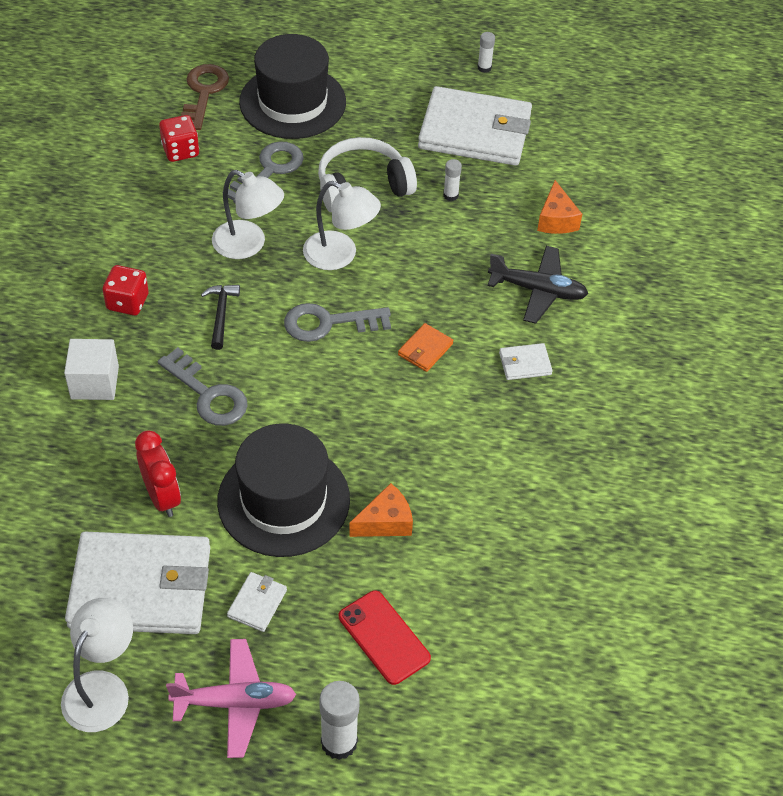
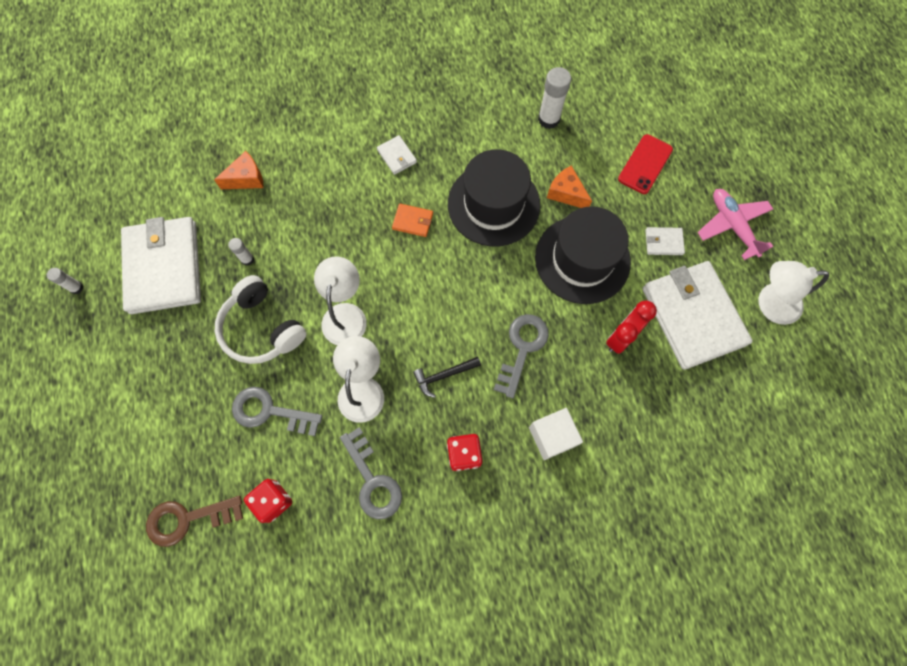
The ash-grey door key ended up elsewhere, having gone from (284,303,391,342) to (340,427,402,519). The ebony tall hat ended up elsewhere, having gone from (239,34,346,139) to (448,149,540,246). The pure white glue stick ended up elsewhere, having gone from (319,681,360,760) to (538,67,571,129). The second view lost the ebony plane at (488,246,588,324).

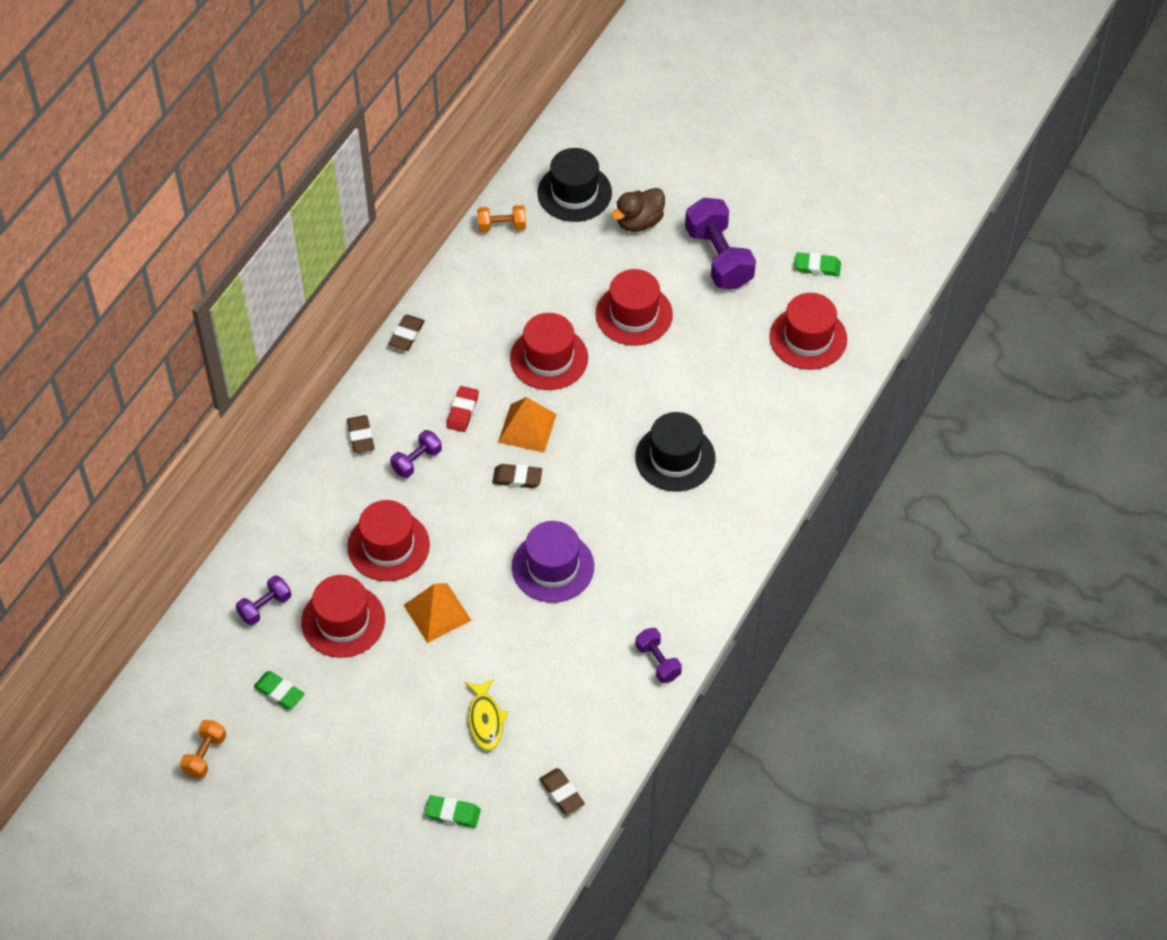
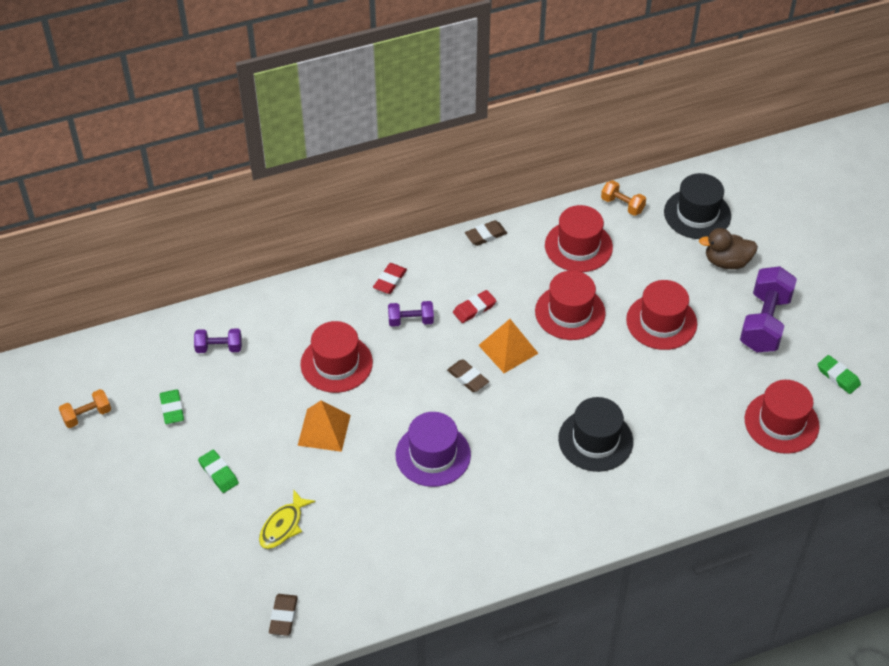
The green gum eraser ended up elsewhere, having gone from (425,795,481,828) to (198,450,239,493). What was the russet gum eraser at (347,415,375,453) turned into the crimson gum eraser at (373,263,407,294). The crimson tall hat ended up elsewhere, having gone from (301,575,385,658) to (545,205,613,272). The second view lost the royal purple free weight at (635,628,682,683).

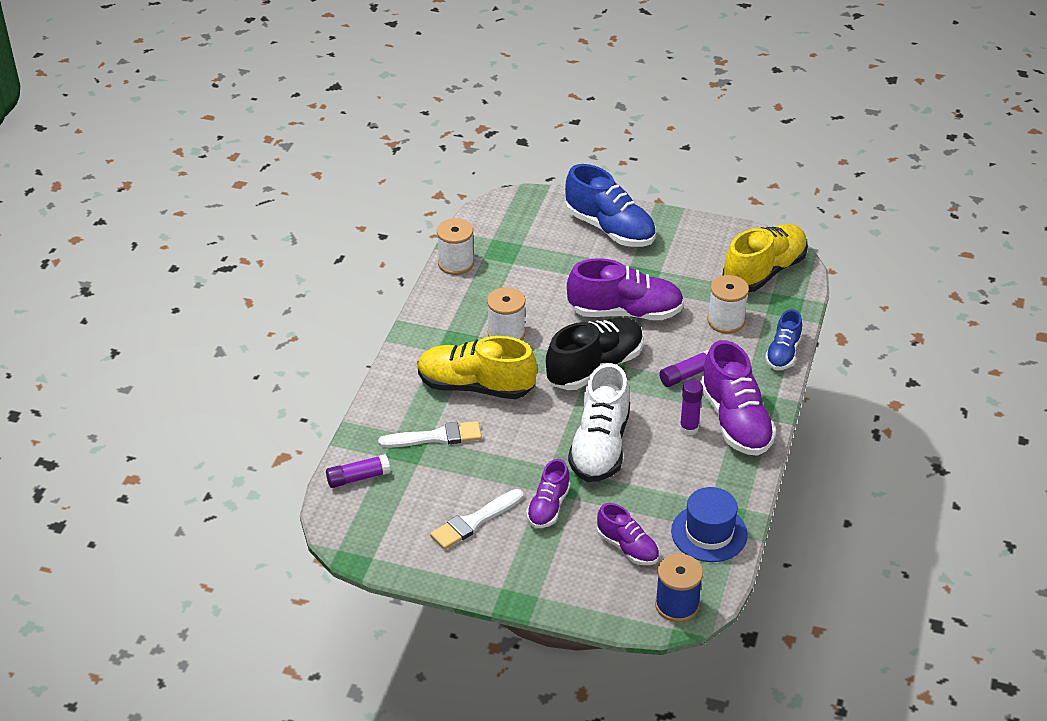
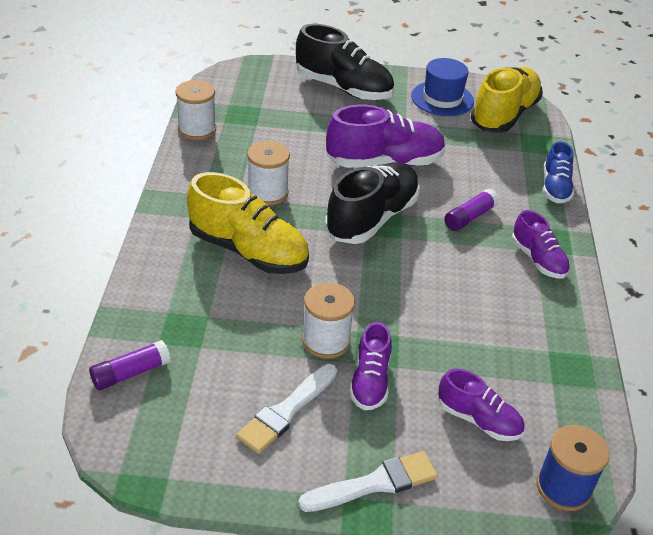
The bright yellow sneaker at (418,336,537,399) ended up facing another way, 150 degrees counterclockwise from before. What was the royal blue sneaker at (565,164,656,247) turned into the ebony sneaker at (296,24,394,100). The pure white paint brush ended up elsewhere, having gone from (378,421,482,448) to (298,451,438,512). The pure white bobbin ended up elsewhere, having gone from (707,275,749,333) to (302,282,355,359). The royal blue tall hat ended up elsewhere, having gone from (671,487,748,562) to (411,58,474,116). The size of the royal purple sneaker at (700,340,776,456) changed by a factor of 0.57. The second view lost the pure white sneaker at (568,363,630,482). The second view lost the royal purple glue stick at (680,380,703,436).

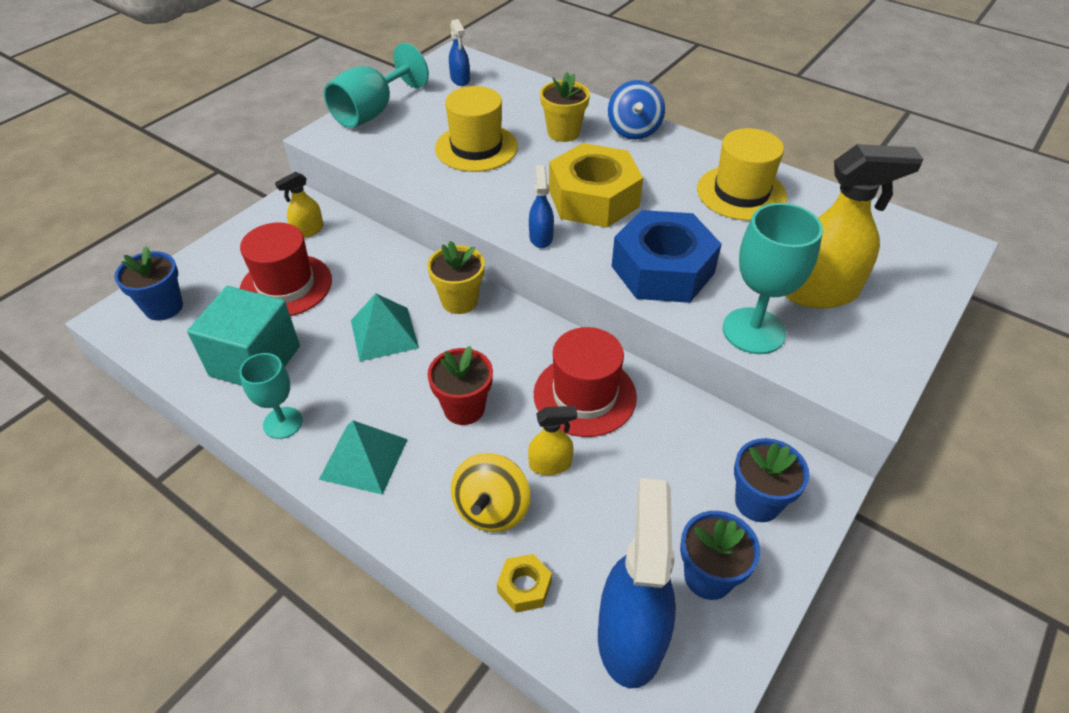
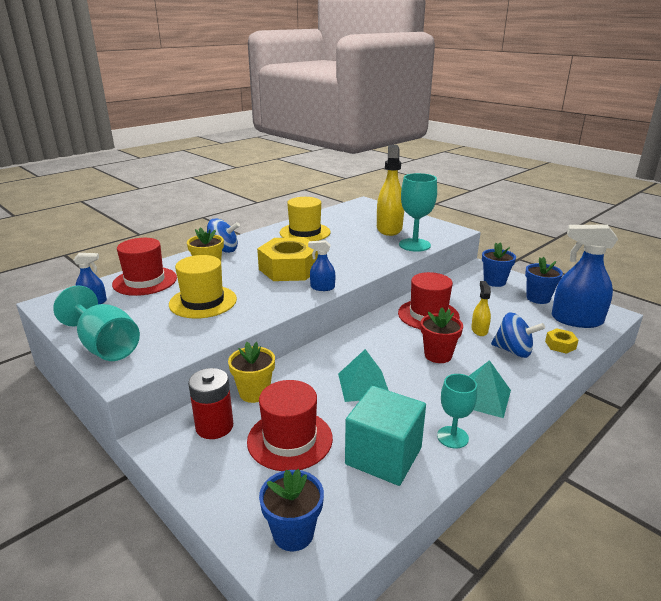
The second view gained the crimson tall hat at (112,238,177,296). Where the bright yellow spray cleaner stood at (275,172,324,238), the crimson battery came to stand at (188,368,233,439). The bright yellow flower pot ended up elsewhere, having gone from (427,241,485,314) to (228,342,275,403). What was the bright yellow spinning top at (451,453,530,532) turned into the royal blue spinning top at (491,312,545,358). The second view lost the royal blue hexagon nut at (612,210,722,303).

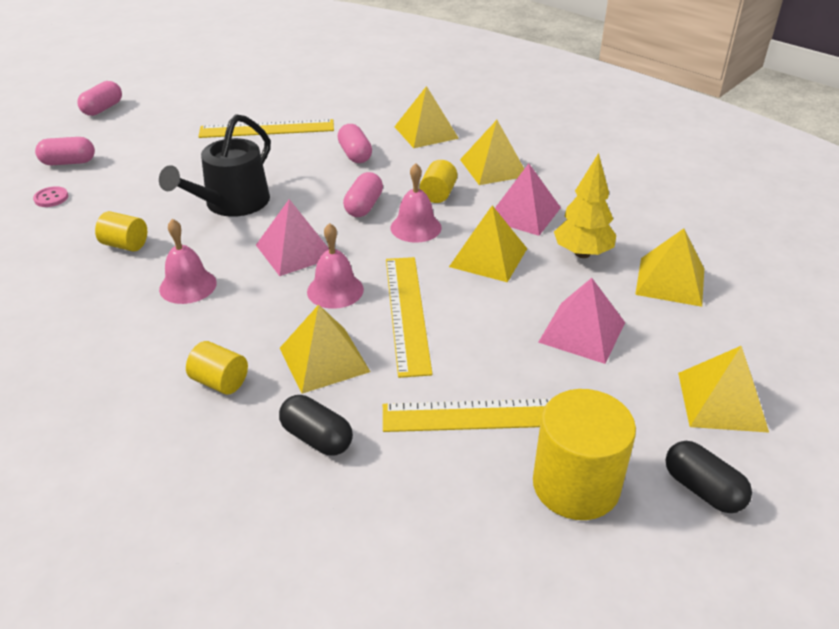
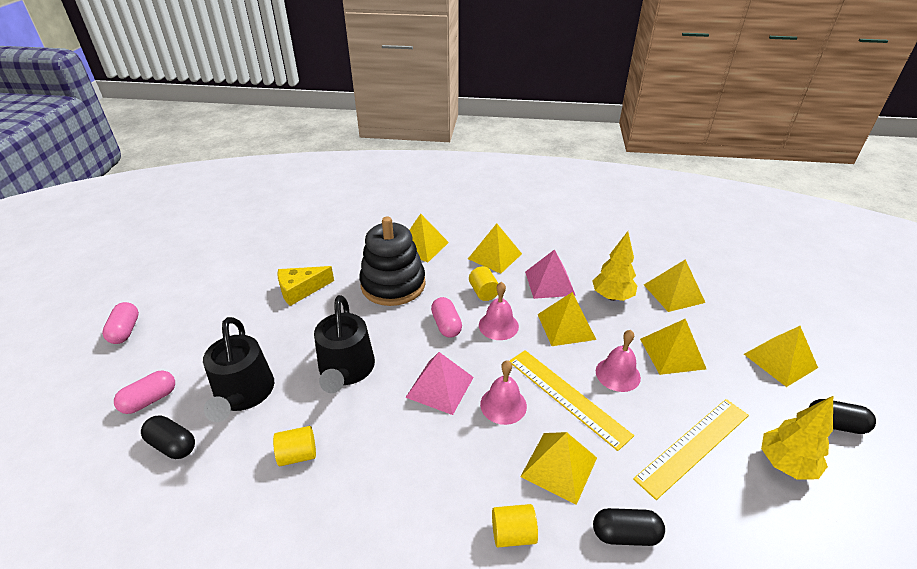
Where the pink shirt button stood at (33,186,68,207), the ebony pill shape came to stand at (141,415,195,459). The second view gained the ebony sprinkling can at (203,317,274,422). Where the bright yellow ruler stood at (198,119,334,138), the bright yellow cheese came to stand at (277,266,334,306). Where the pink pill shape stood at (337,124,372,163), the ebony ring stacker came to stand at (359,217,426,306). The pink school bell ended up elsewhere, having gone from (159,219,217,304) to (596,330,641,392). What was the pink solid pyramid at (538,278,625,364) turned into the bright yellow solid pyramid at (640,319,706,375). Where the bright yellow cylinder stood at (533,389,636,520), the bright yellow tree came to stand at (761,396,833,480).

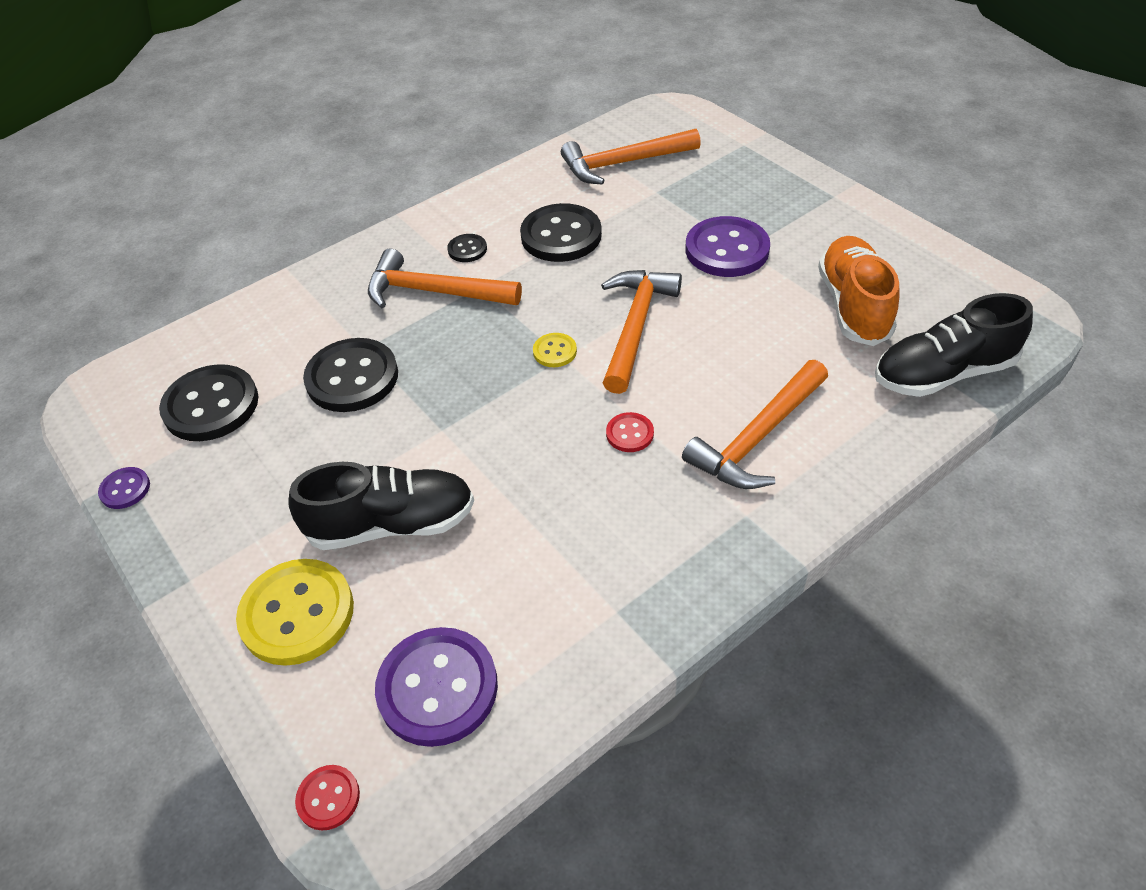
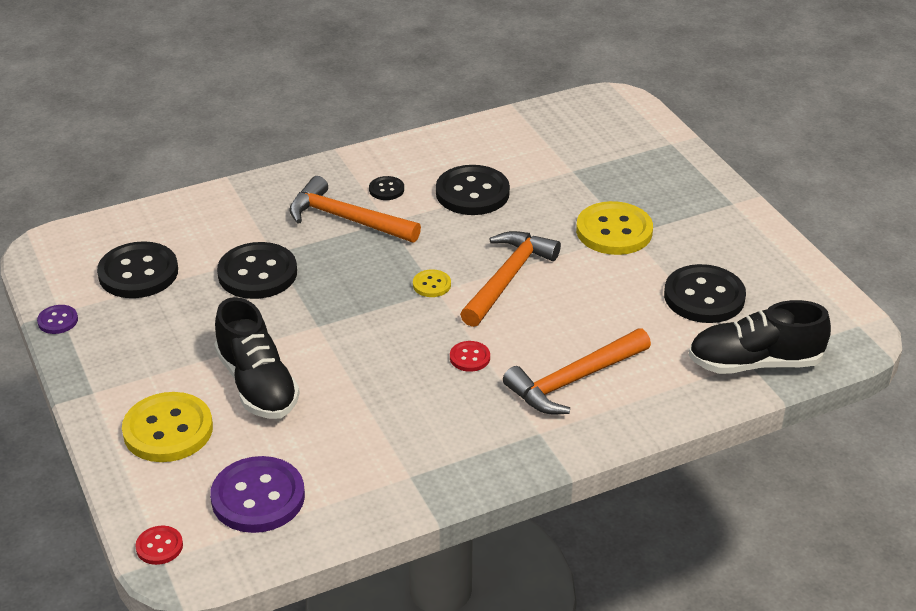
The ebony sneaker at (288,462,474,550) ended up facing another way, 60 degrees clockwise from before. What was the royal purple shirt button at (686,216,770,277) turned into the bright yellow shirt button at (576,201,653,255). Where the bright orange sneaker stood at (818,236,900,346), the ebony shirt button came to stand at (664,264,746,323). The second view lost the bright orange hammer at (561,129,701,185).

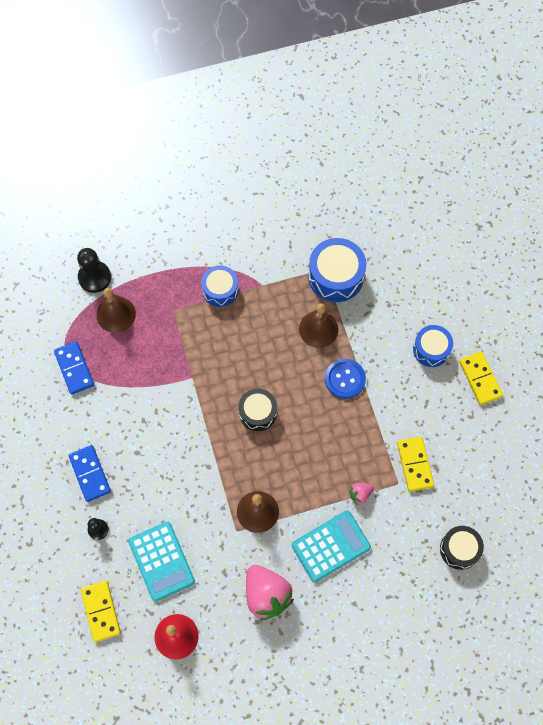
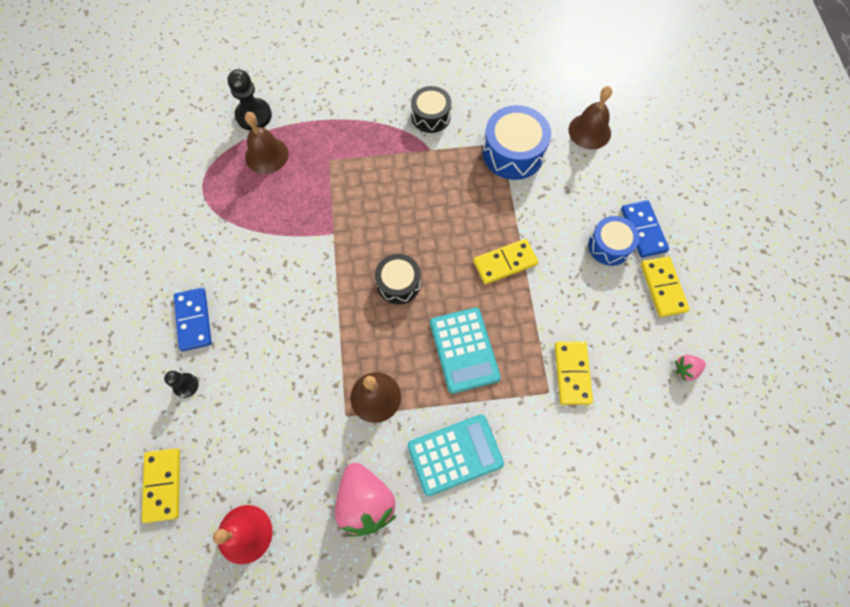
The ebony toy drum ended up elsewhere, having gone from (440,526,484,570) to (411,86,451,133). The teal pocket calculator ended up elsewhere, having gone from (128,522,195,602) to (430,308,501,394). Where the royal blue shirt button stood at (325,359,366,399), the bright yellow domino came to stand at (473,239,538,284). The russet school bell ended up elsewhere, having gone from (299,303,338,348) to (568,86,612,149). The royal blue domino ended up elsewhere, having gone from (54,341,94,395) to (621,200,669,258). The pink berry ended up elsewhere, having gone from (349,483,374,505) to (675,355,706,381). The second view lost the royal blue toy drum at (201,265,239,307).

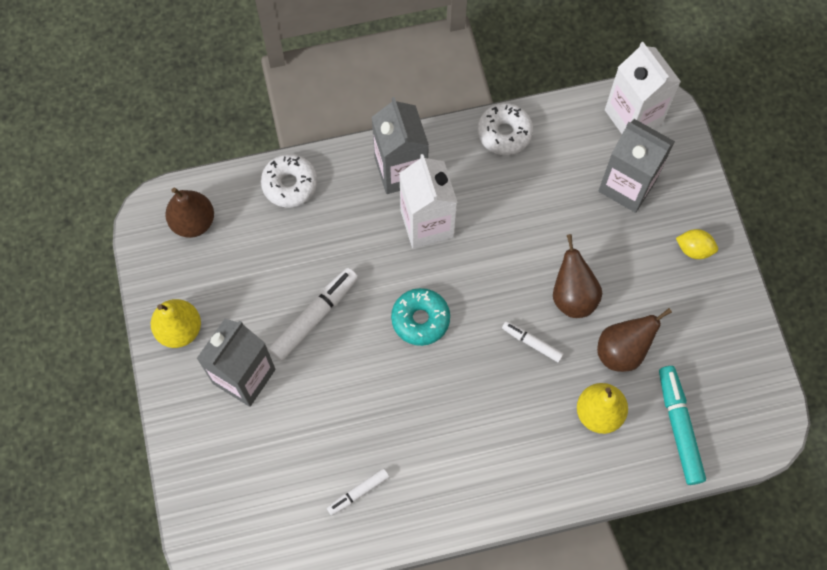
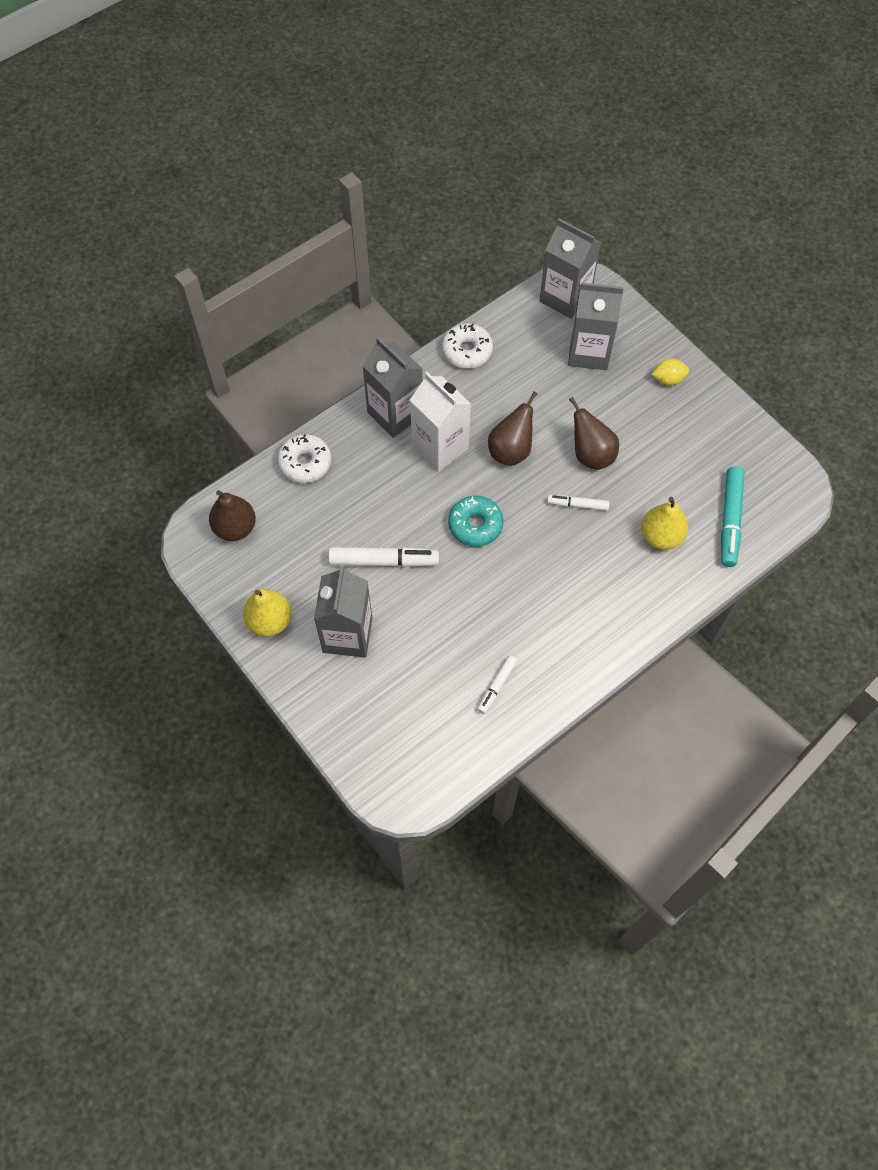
The pure white marker at (269,268,358,361) ended up facing another way, 75 degrees clockwise from before. The russet pear ended up elsewhere, having gone from (597,308,672,372) to (488,391,537,466). What was the pure white milk carton at (605,42,681,134) turned into the ash-grey milk carton at (539,218,601,319). The teal marker at (659,366,706,485) ended up facing another way, 135 degrees counterclockwise from before.

